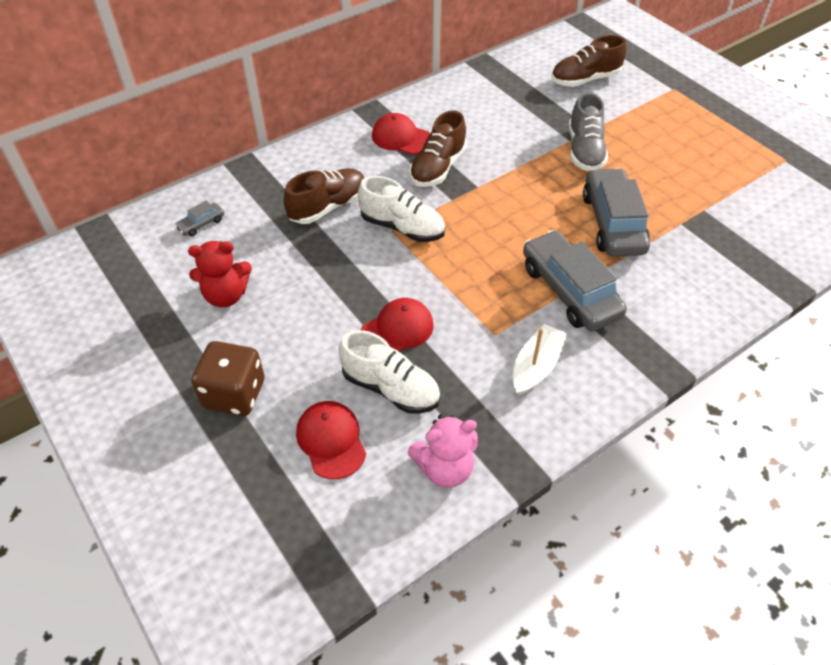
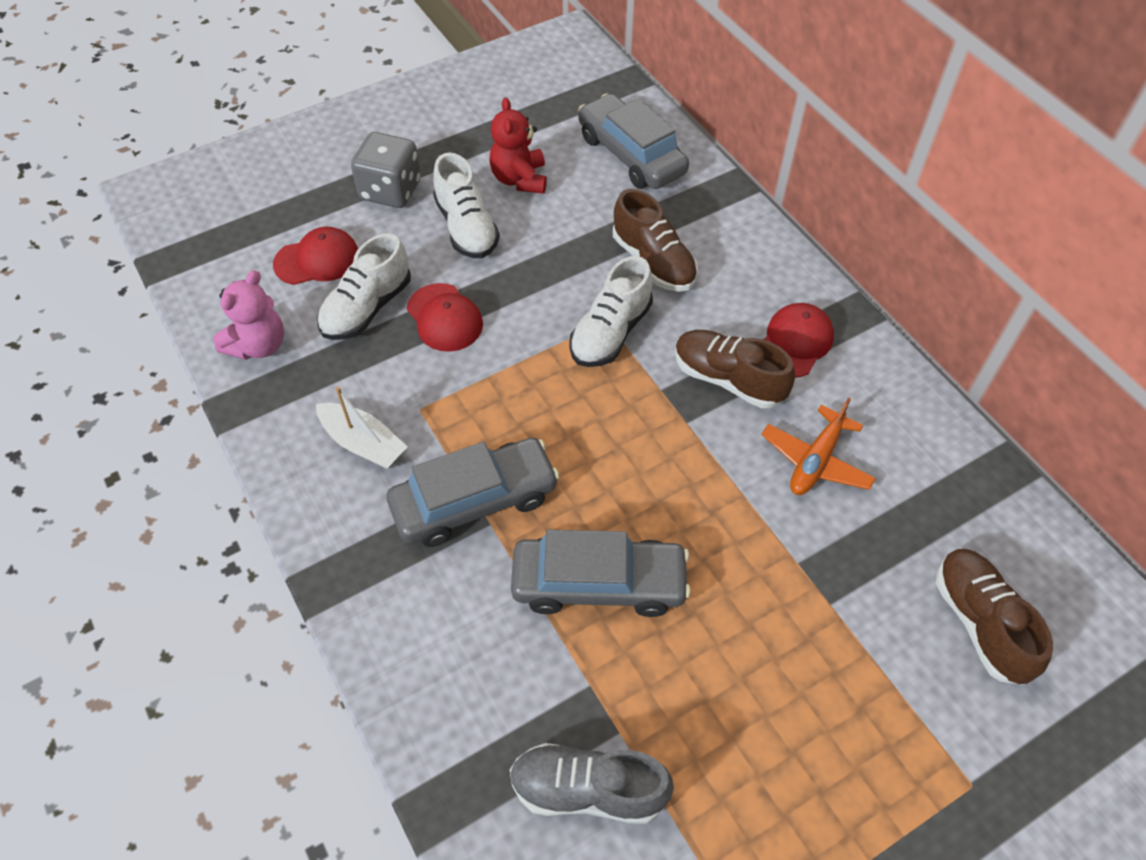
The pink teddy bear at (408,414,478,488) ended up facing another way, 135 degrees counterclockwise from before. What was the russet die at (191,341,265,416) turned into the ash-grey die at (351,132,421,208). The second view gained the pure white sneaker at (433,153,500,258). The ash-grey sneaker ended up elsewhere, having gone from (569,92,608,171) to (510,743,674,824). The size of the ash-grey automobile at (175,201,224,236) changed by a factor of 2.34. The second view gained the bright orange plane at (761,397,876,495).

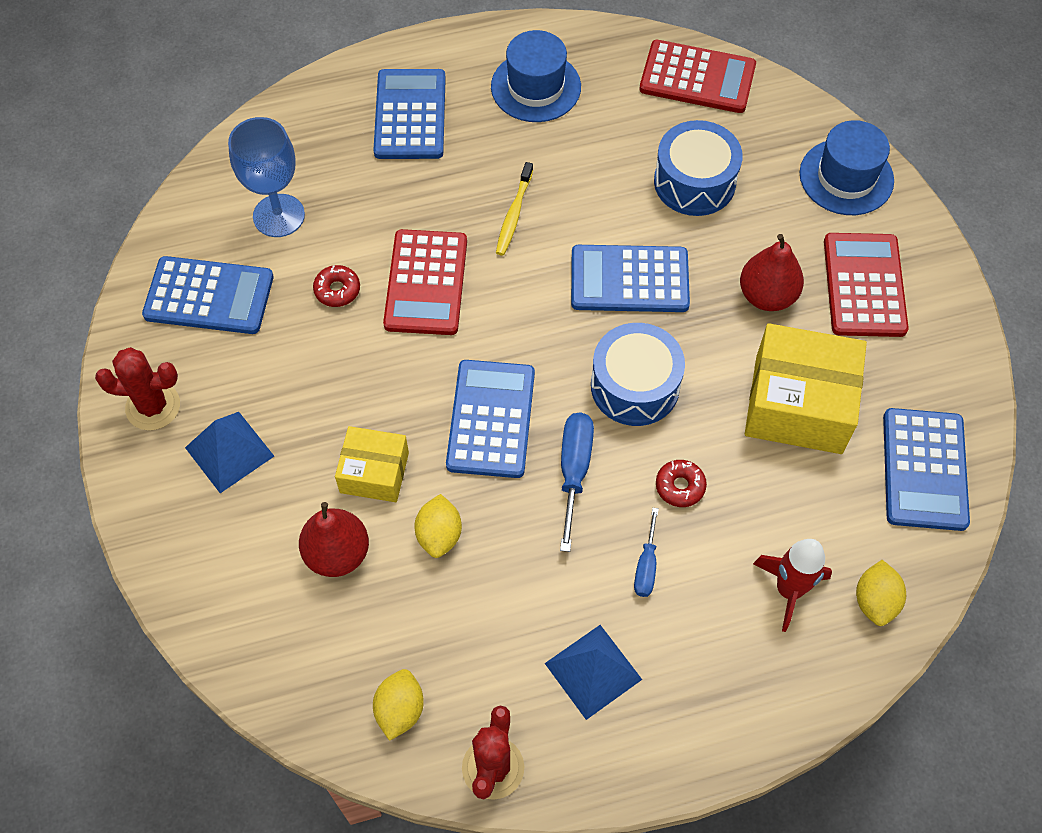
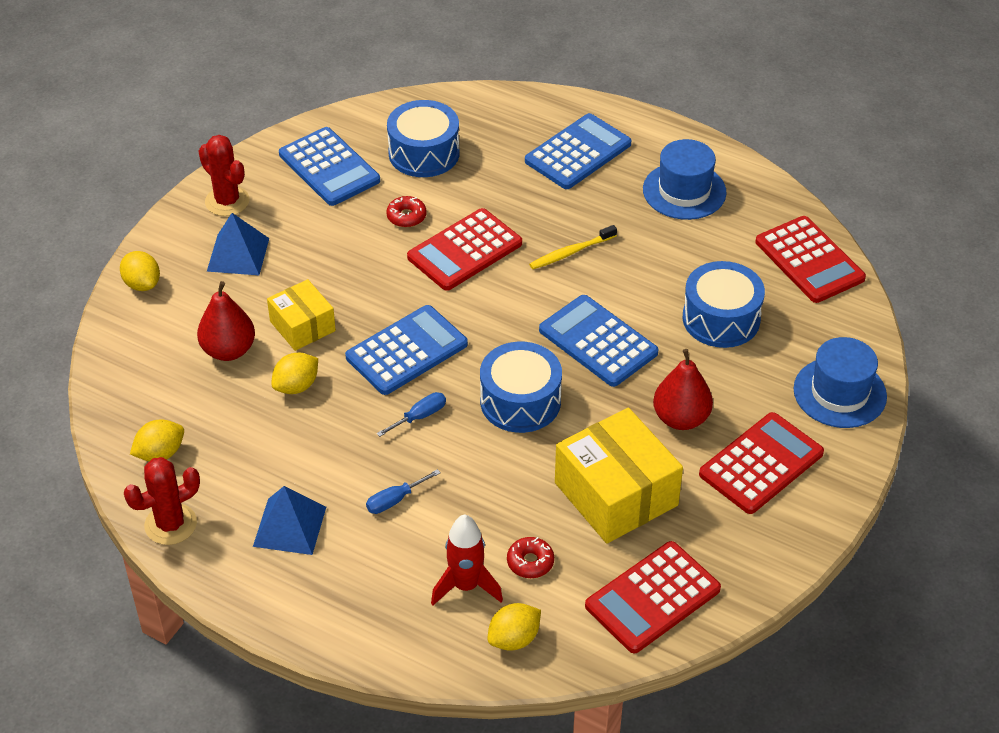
The second view gained the bright yellow lemon at (120,251,160,291). The size of the royal blue hand screwdriver at (560,412,594,552) changed by a factor of 0.62. Where the royal blue chalice stood at (228,117,305,237), the royal blue toy drum came to stand at (387,100,460,177). The crimson donut ended up elsewhere, having gone from (656,460,707,507) to (507,537,554,578). What was the royal blue pocket calculator at (883,408,970,531) turned into the crimson pocket calculator at (585,541,721,653).

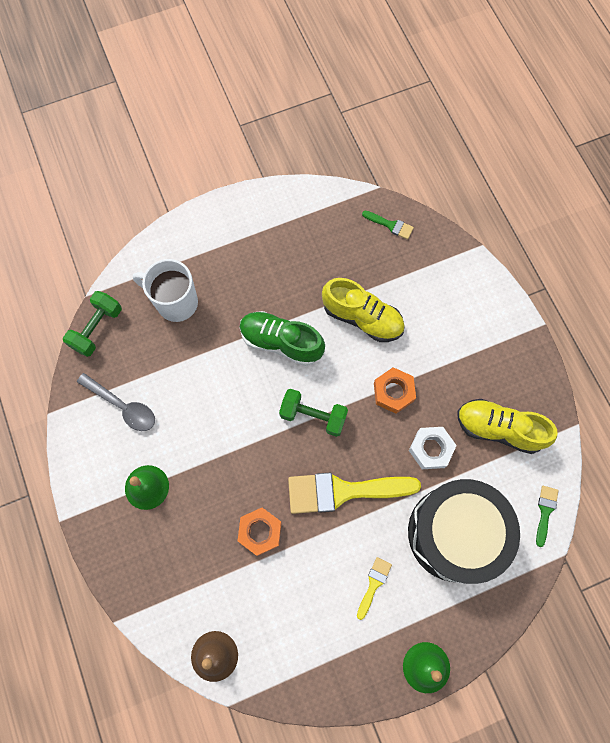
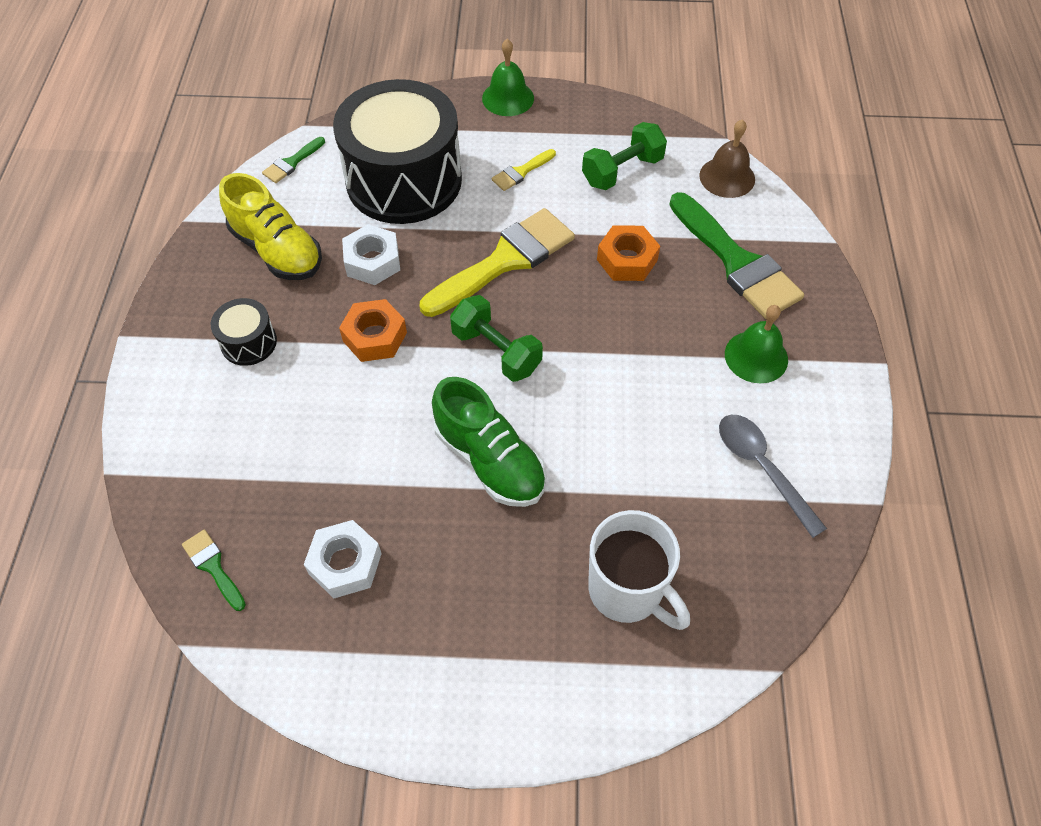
The second view gained the ebony toy drum at (211,298,277,366). The second view gained the pure white hexagon nut at (304,520,382,598). The bright yellow paint brush at (288,472,421,514) ended up facing another way, 60 degrees counterclockwise from before. The green free weight ended up elsewhere, having gone from (63,291,122,357) to (582,122,667,190). The second view gained the green paint brush at (669,192,804,319). The second view lost the bright yellow sneaker at (322,278,405,342).

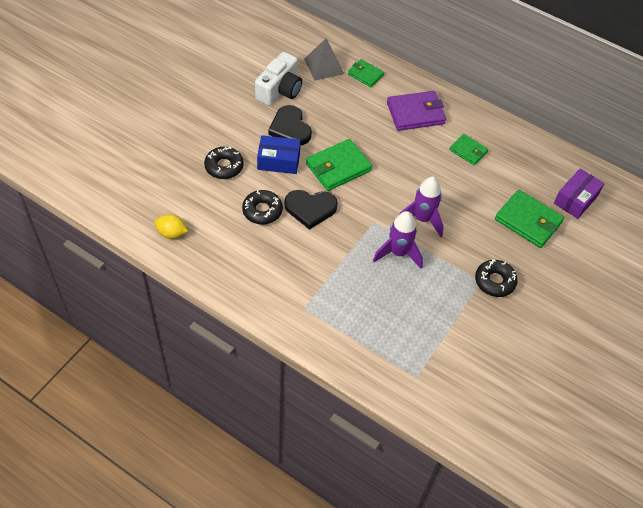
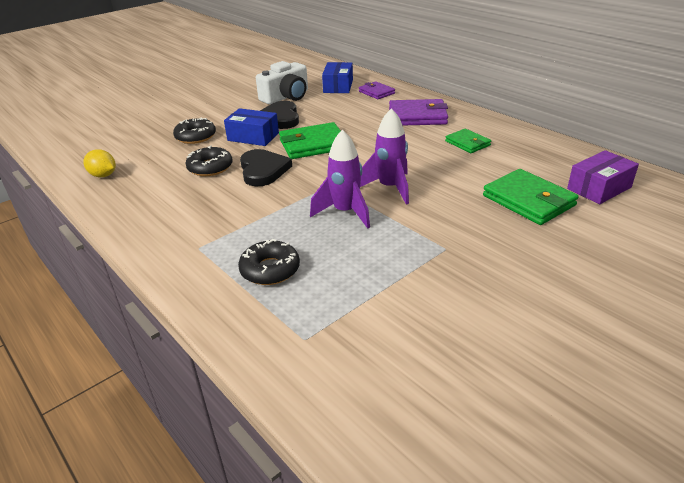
The ebony donut ended up elsewhere, having gone from (475,259,518,297) to (238,239,300,285). The ebony heart shape at (285,190,338,230) ended up facing another way, 120 degrees counterclockwise from before. Where the ash-grey solid pyramid stood at (304,38,344,81), the royal blue package came to stand at (322,62,353,93). What was the green wallet at (348,59,384,87) turned into the royal purple wallet at (359,81,395,99).

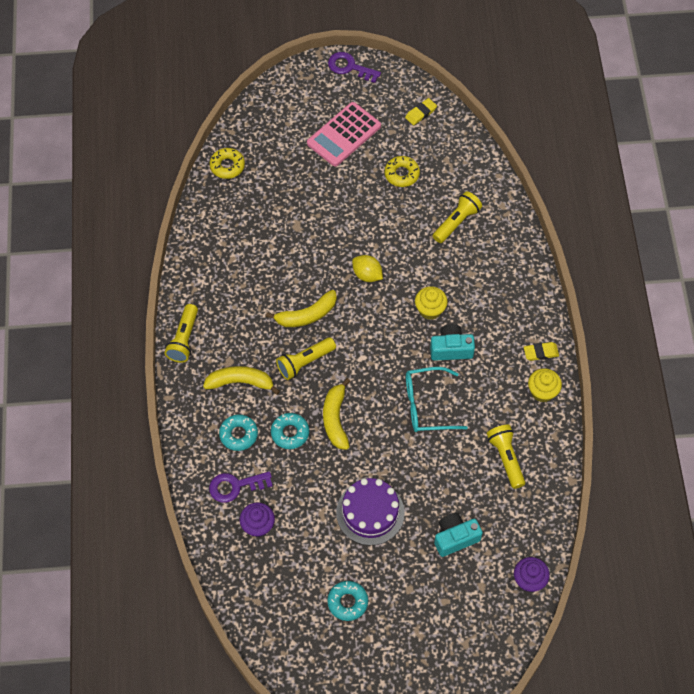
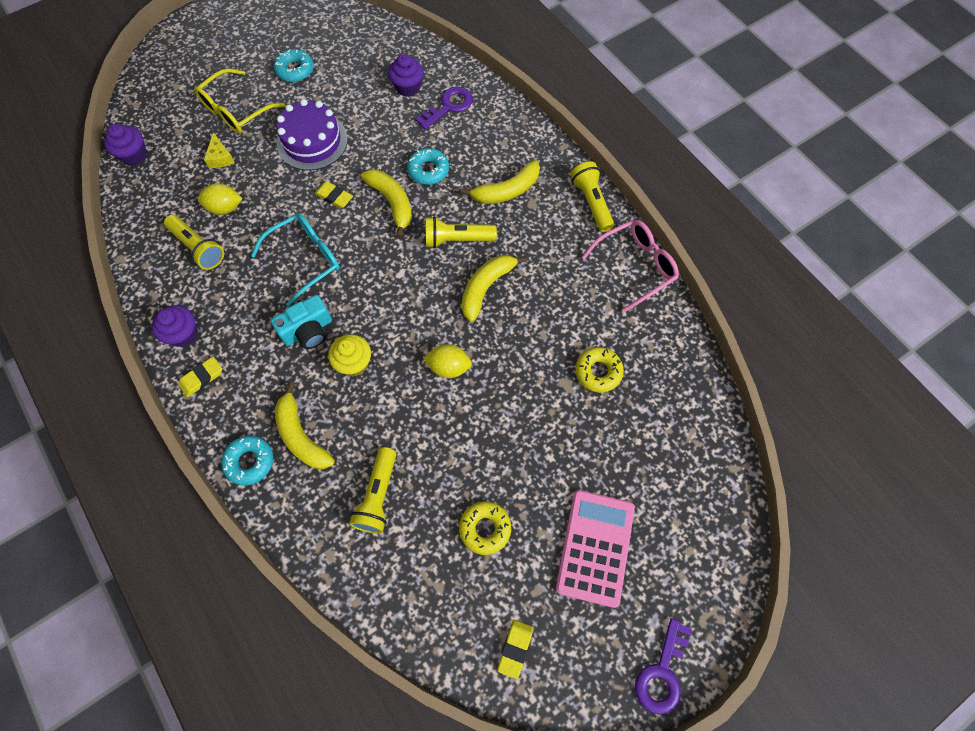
What was the bright yellow fairy cake at (528,368,562,403) turned into the royal purple fairy cake at (152,305,198,347). The second view gained the bright yellow glasses at (194,68,285,133). The second view gained the bright yellow lemon at (198,183,243,215). Where the teal photo camera stood at (434,513,483,557), the bright yellow cheese came to stand at (204,132,234,168). The teal donut ended up elsewhere, having gone from (219,414,258,451) to (221,435,273,485). The second view gained the bright yellow banana at (275,382,335,469). The second view gained the bright yellow gum eraser at (314,181,353,209). The bright yellow pocket torch at (276,337,336,380) ended up facing another way, 120 degrees counterclockwise from before. The bright yellow donut ended up elsewhere, having gone from (210,148,245,179) to (576,347,624,393). The second view gained the pink glasses at (582,220,679,313). The royal purple door key at (328,52,381,83) ended up facing another way, 120 degrees clockwise from before.

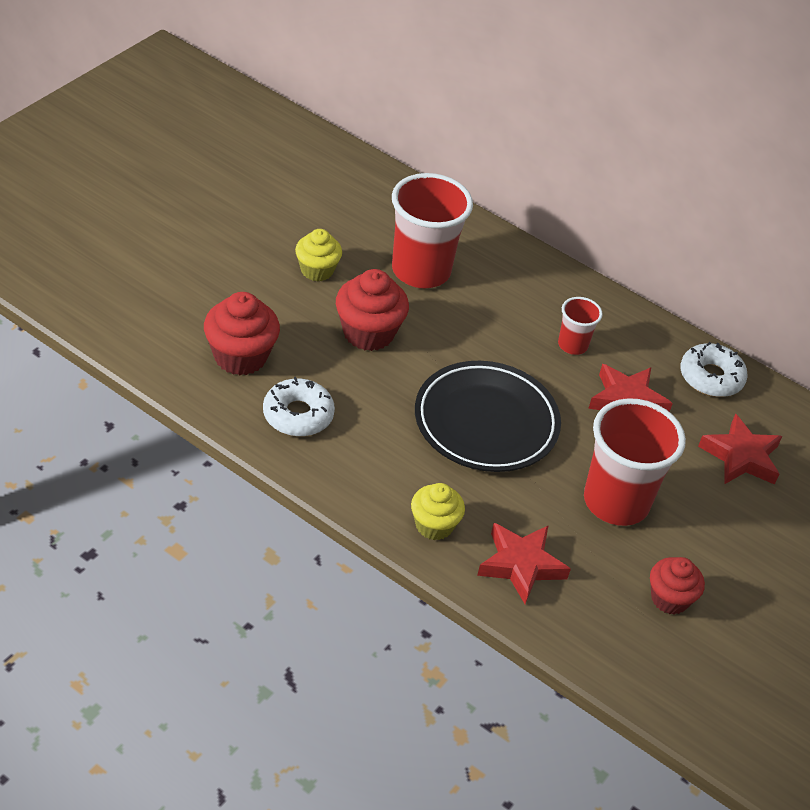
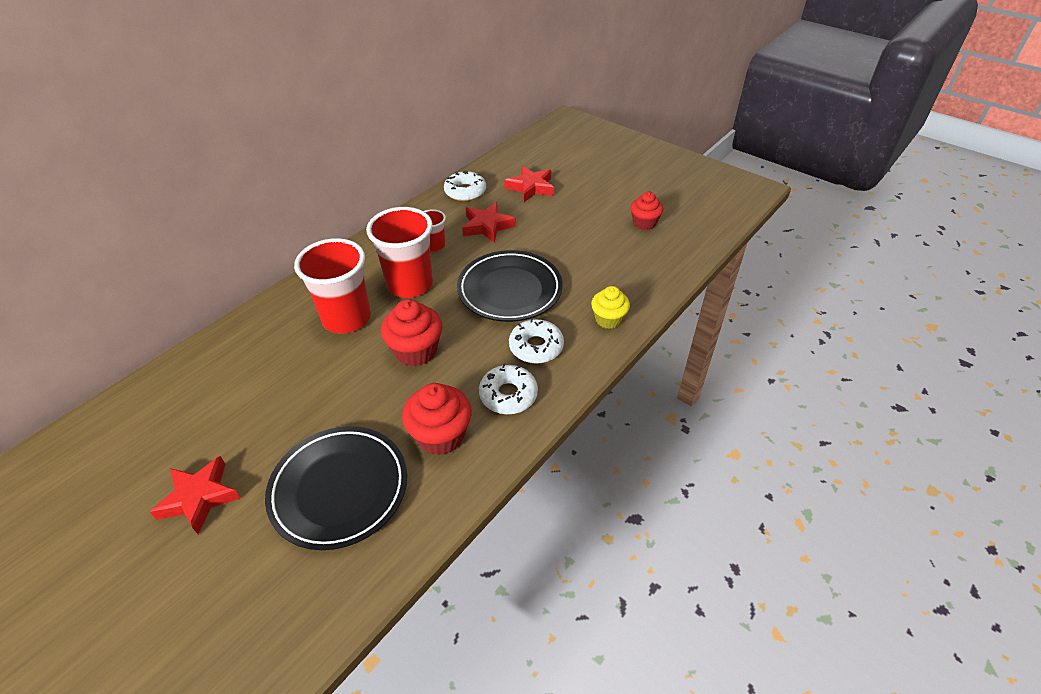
The crimson star shape ended up elsewhere, having gone from (477,523,571,604) to (150,456,240,534). The second view gained the ebony dinner plate at (265,426,407,550). The crimson beaker ended up elsewhere, having gone from (584,398,686,526) to (366,207,433,298). The second view gained the pure white donut at (509,319,564,364). The second view lost the bright yellow fairy cake at (295,229,342,282).

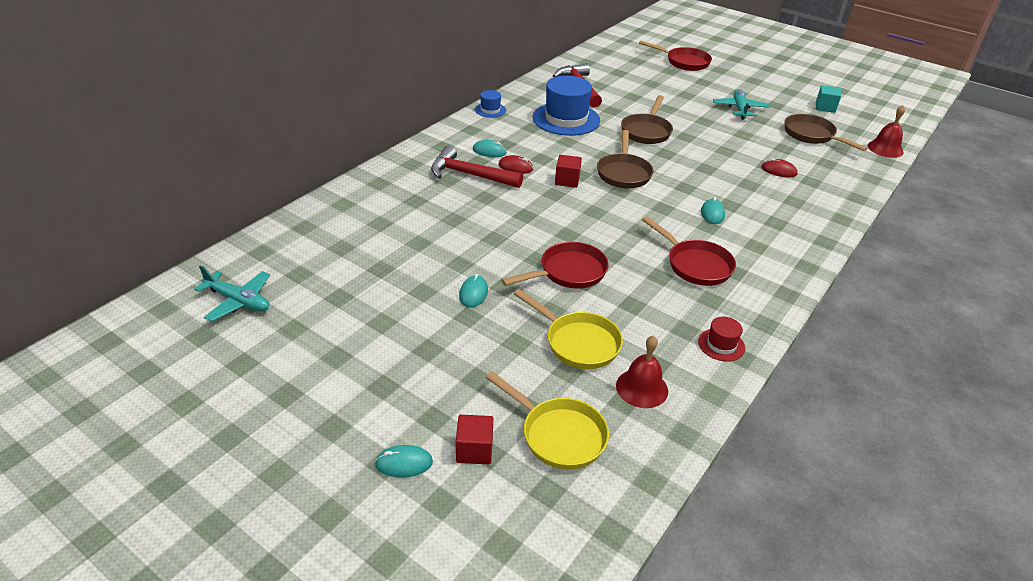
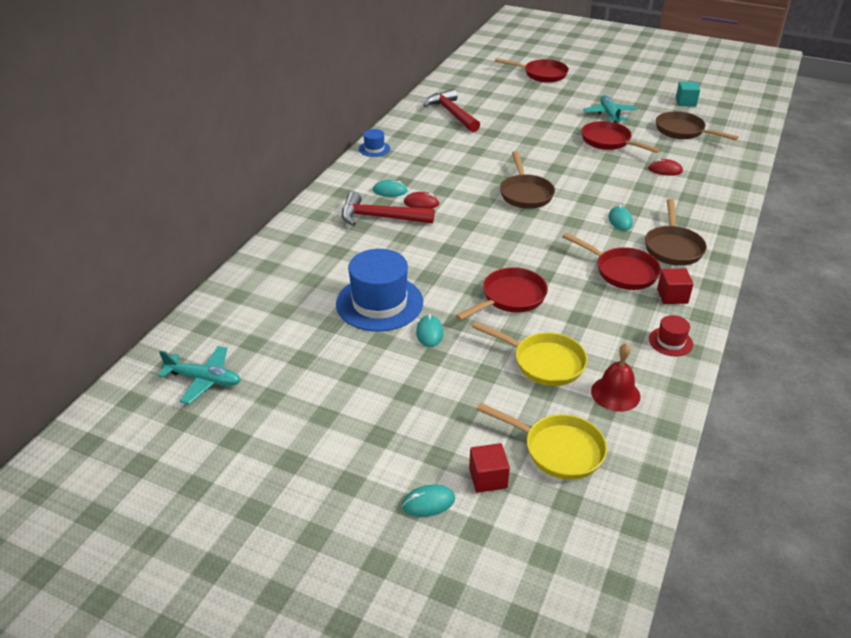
The royal blue tall hat ended up elsewhere, having gone from (533,76,600,136) to (336,249,423,332). The second view gained the crimson pan at (581,121,660,153). The russet pan ended up elsewhere, having gone from (621,95,673,144) to (645,199,707,266). The crimson solid cube ended up elsewhere, having gone from (555,155,582,188) to (657,268,694,304). The second view lost the crimson school bell at (868,105,905,158).

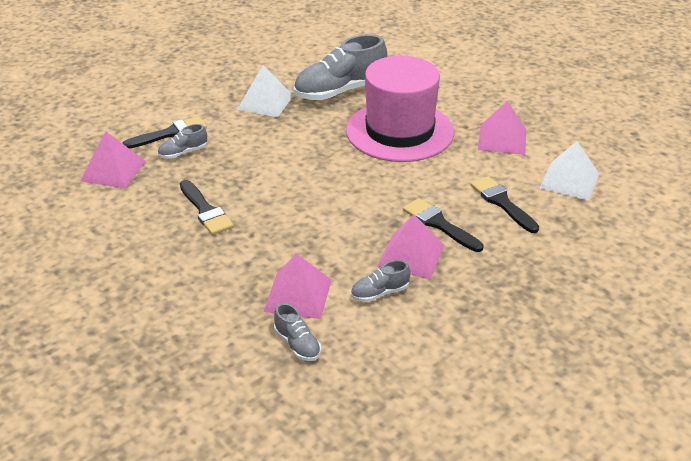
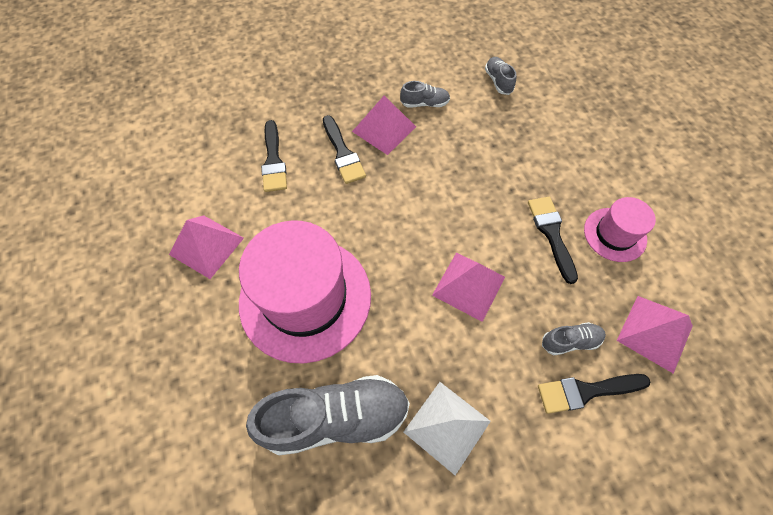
The pink solid pyramid ended up elsewhere, having gone from (264,253,332,319) to (432,252,505,322). The second view gained the pink tall hat at (584,197,656,262). The second view lost the pure white solid pyramid at (539,141,599,201).

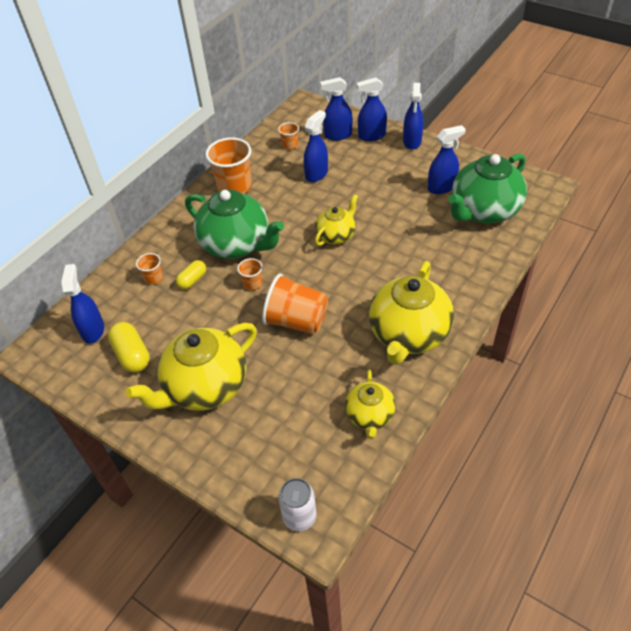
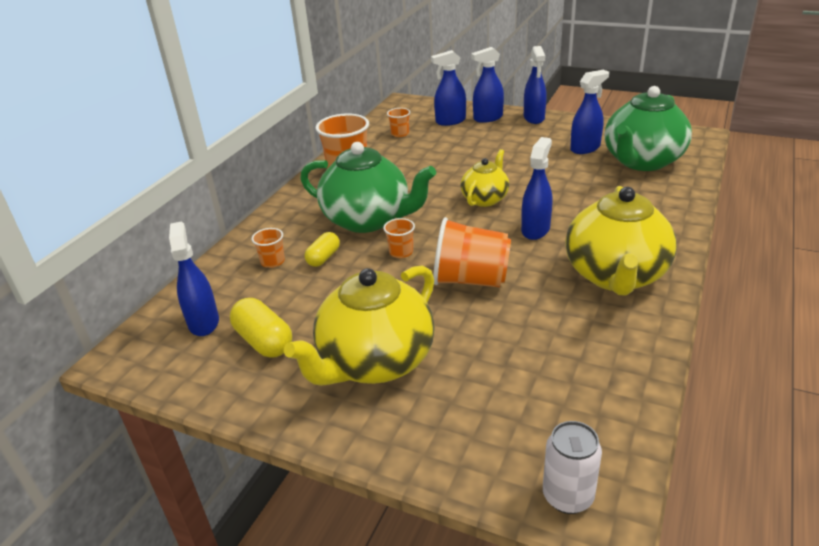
The royal blue spray cleaner ended up elsewhere, having gone from (304,110,328,182) to (521,137,552,240). The second view lost the bright yellow china teapot at (345,370,396,439).

